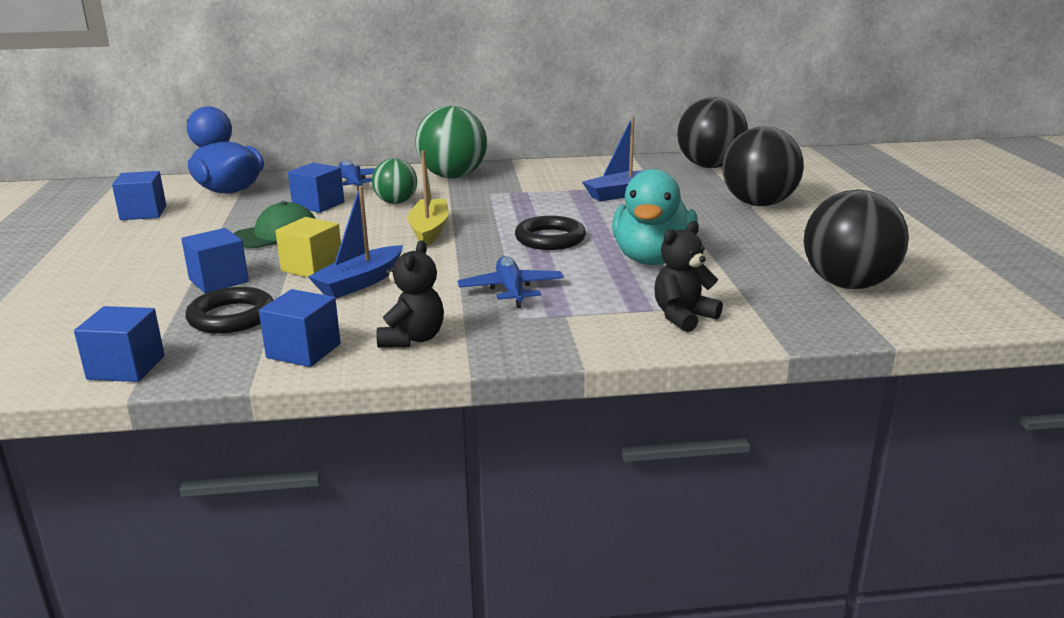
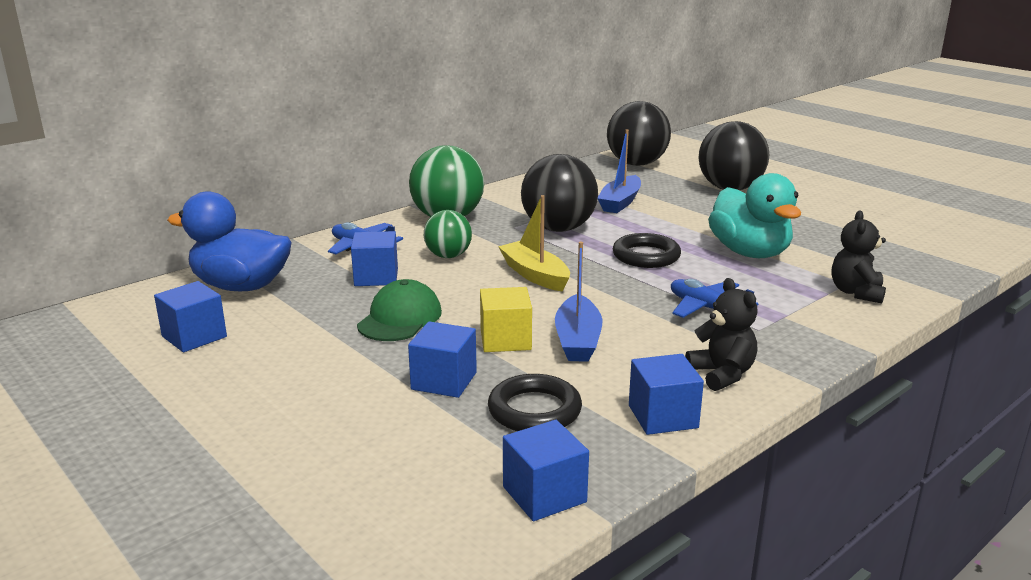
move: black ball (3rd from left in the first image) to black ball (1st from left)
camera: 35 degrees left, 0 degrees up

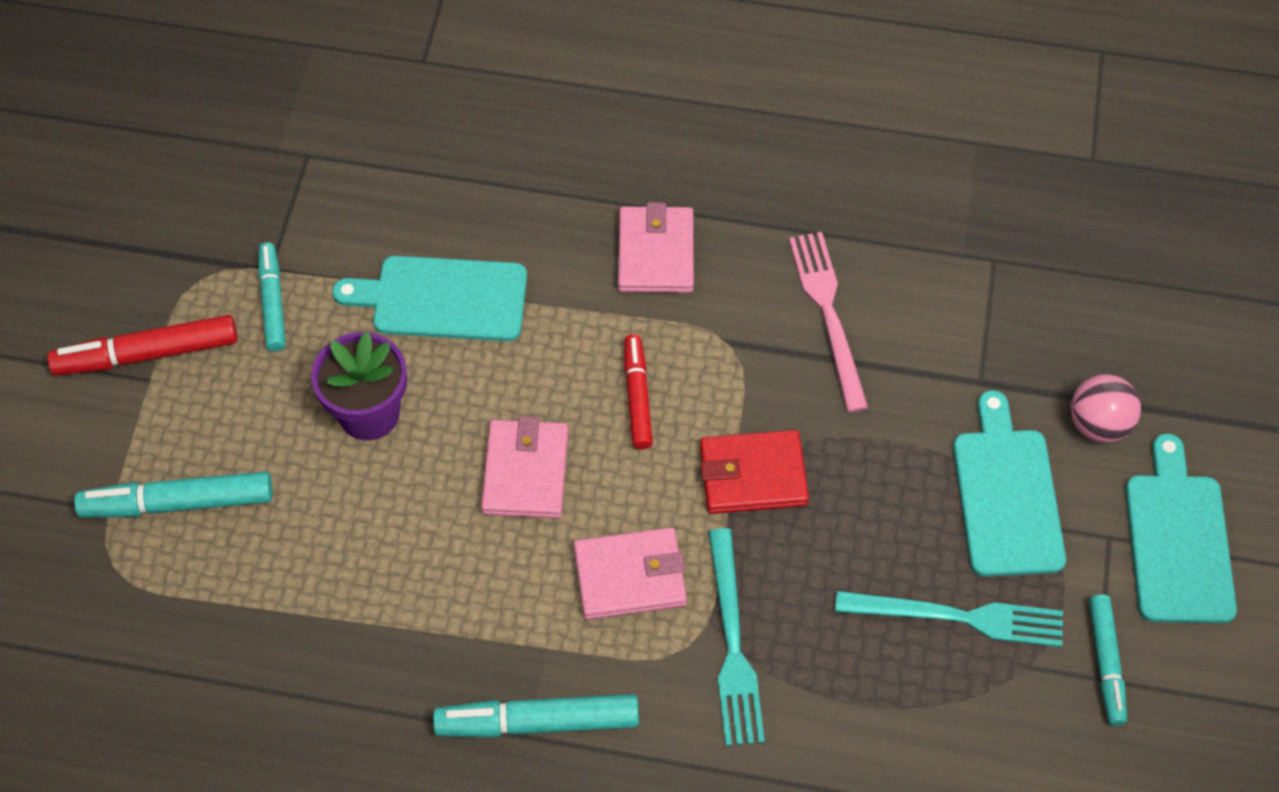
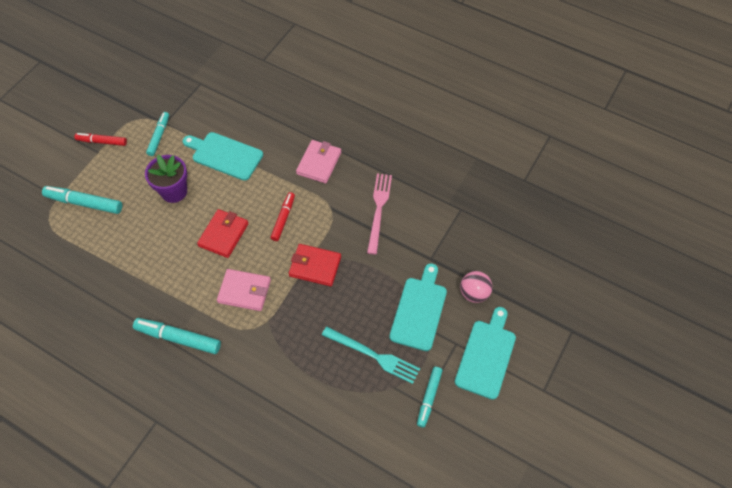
delete: turquoise fork (1st from left)
recolor: pink wallet (1st from left) to red wallet (1st from left)
resize: red marker (1st from left) x0.66
camera: 20 degrees right, 0 degrees up

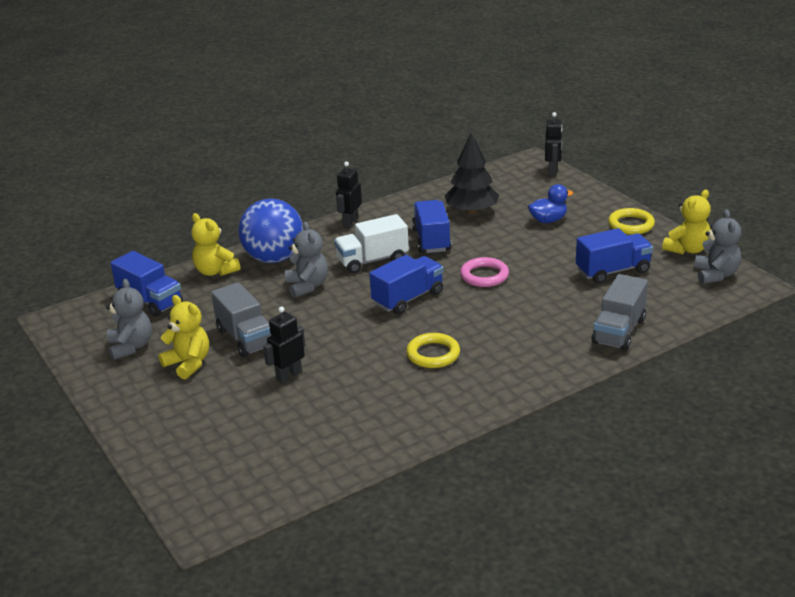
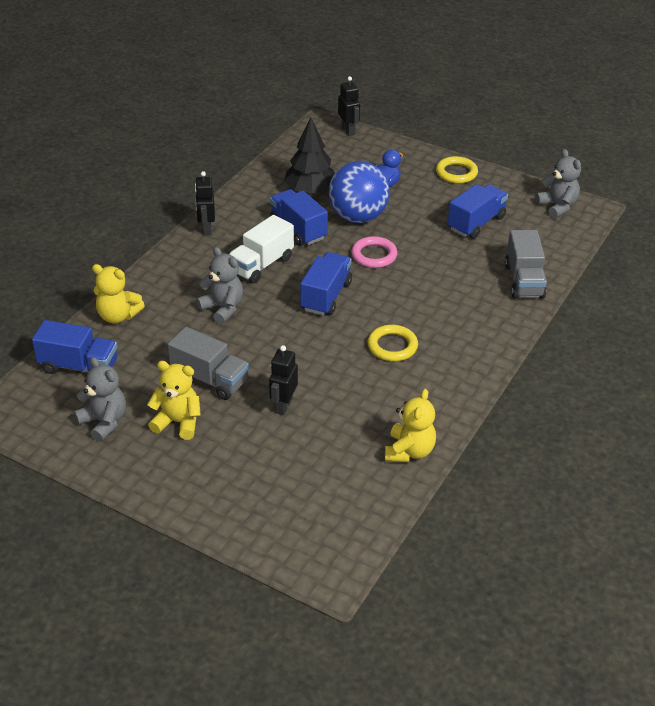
move: yellow teddy bear (3rd from left); blue ball
camera: 30 degrees left, 10 degrees up

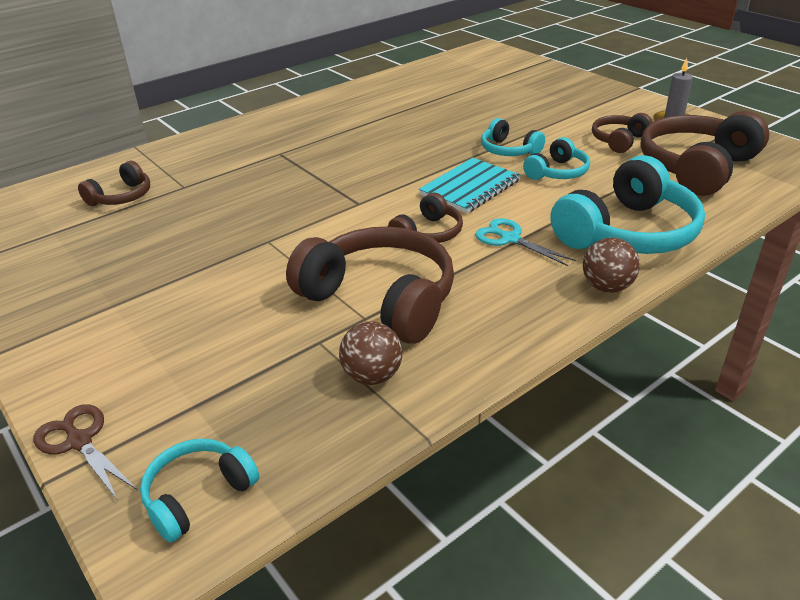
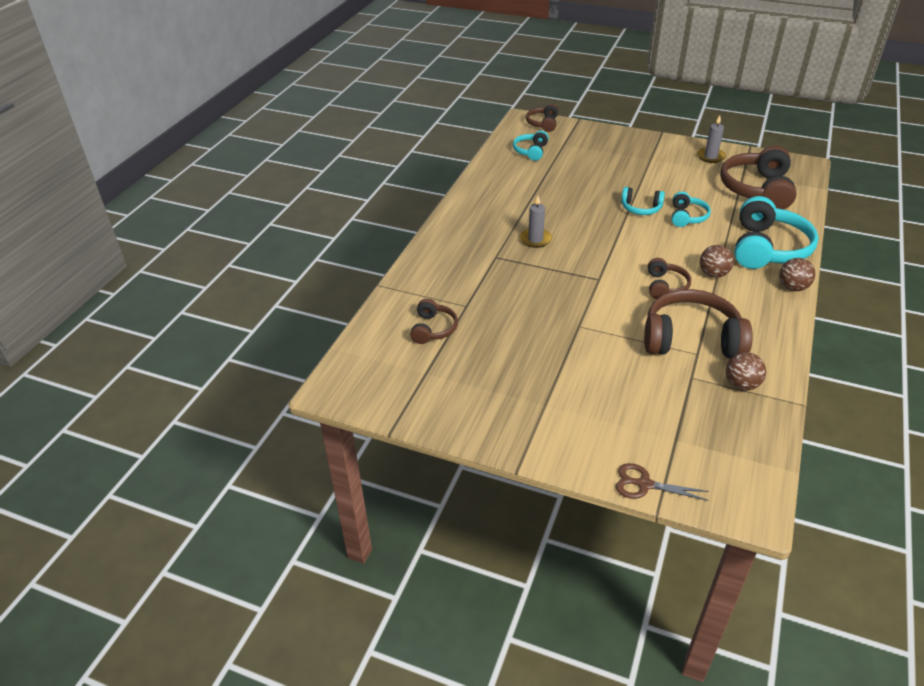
delete: turquoise notebook
insert: grey candle (1st from left)
move: brown headphones (4th from left in the first image) to brown headphones (2nd from left); turquoise headphones (1st from left)
replace: turquoise scissors to brown ball (1st from left)
camera: 30 degrees left, 5 degrees up

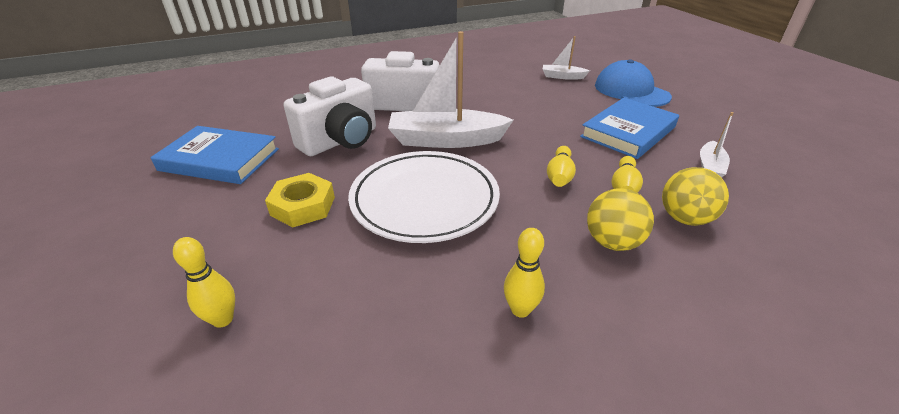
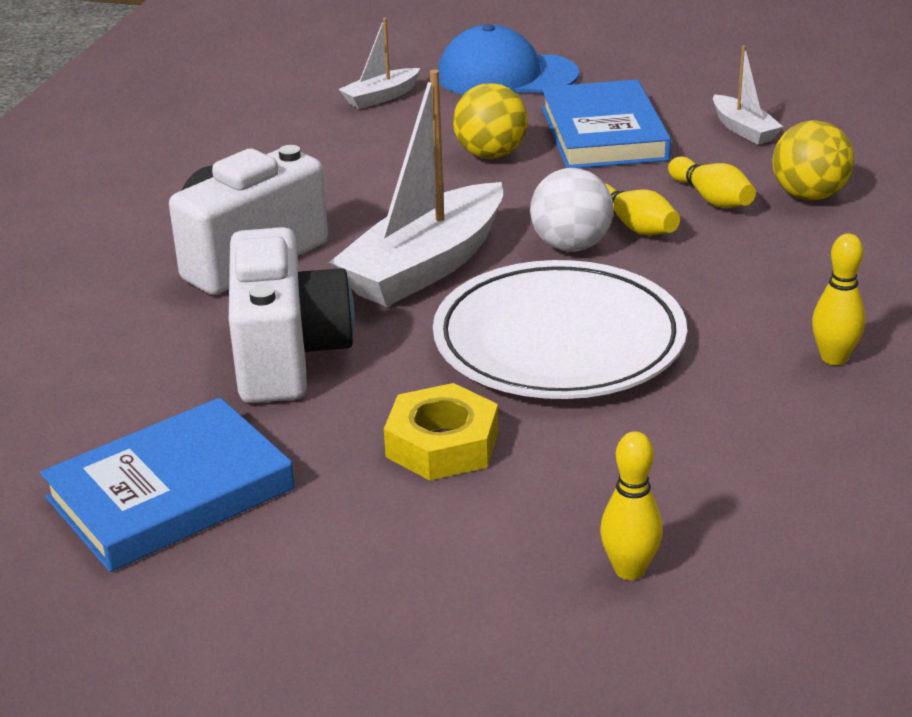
insert: white ball
move: yellow ball (1st from left)
camera: 50 degrees left, 5 degrees down

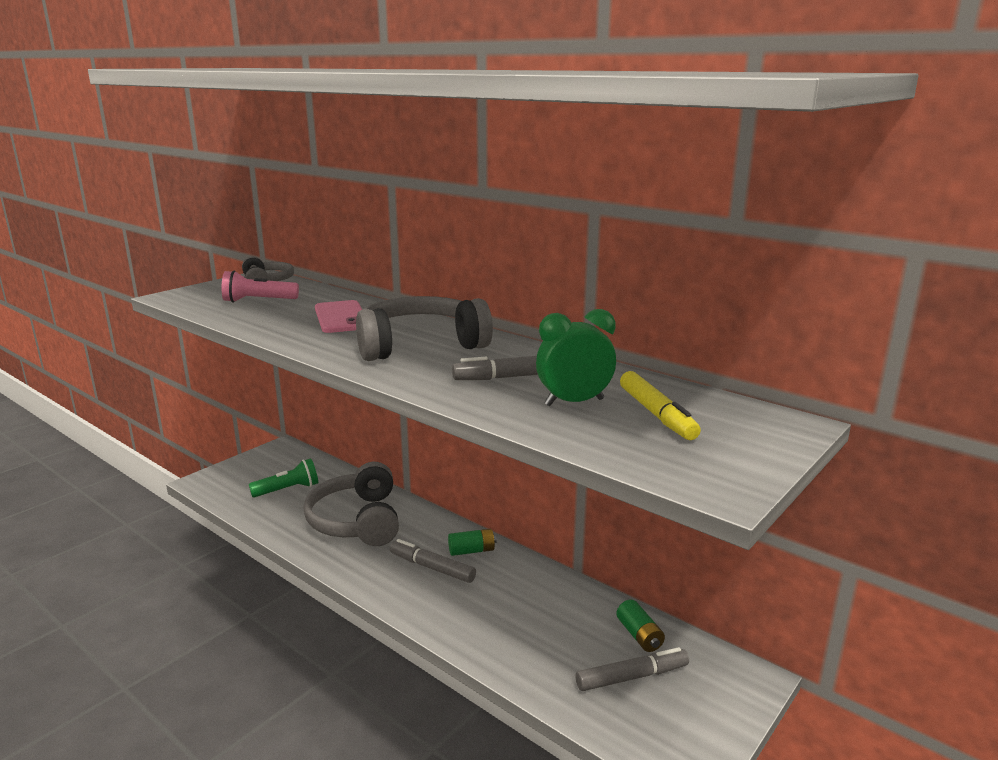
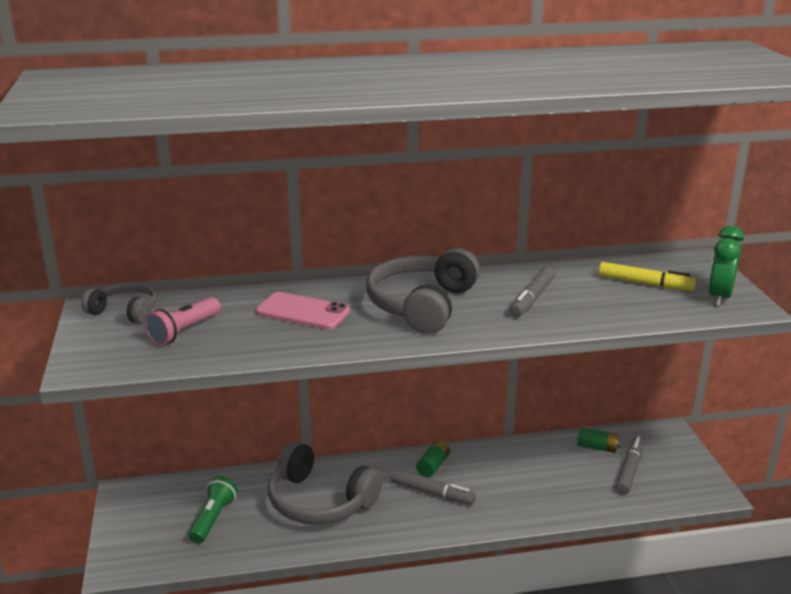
move: green clock
rotate: grey marker (1st from left) 135 degrees counterclockwise
camera: 50 degrees left, 5 degrees up

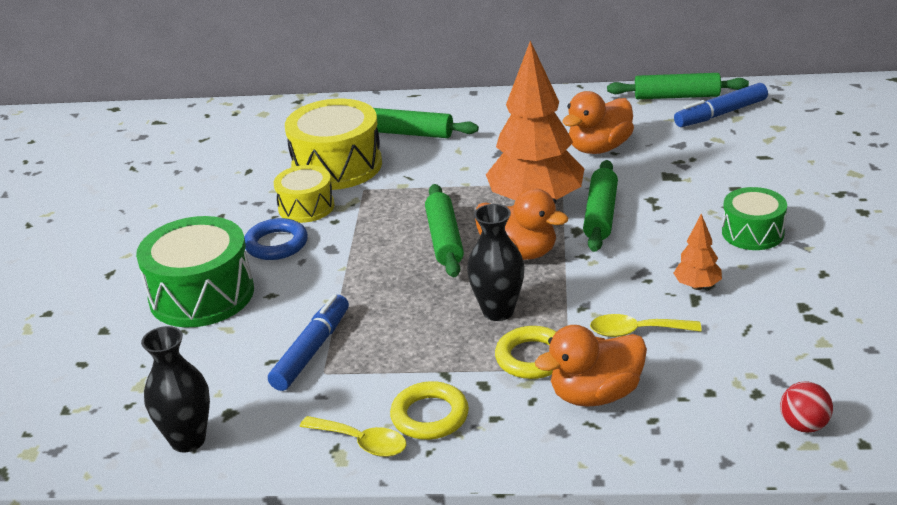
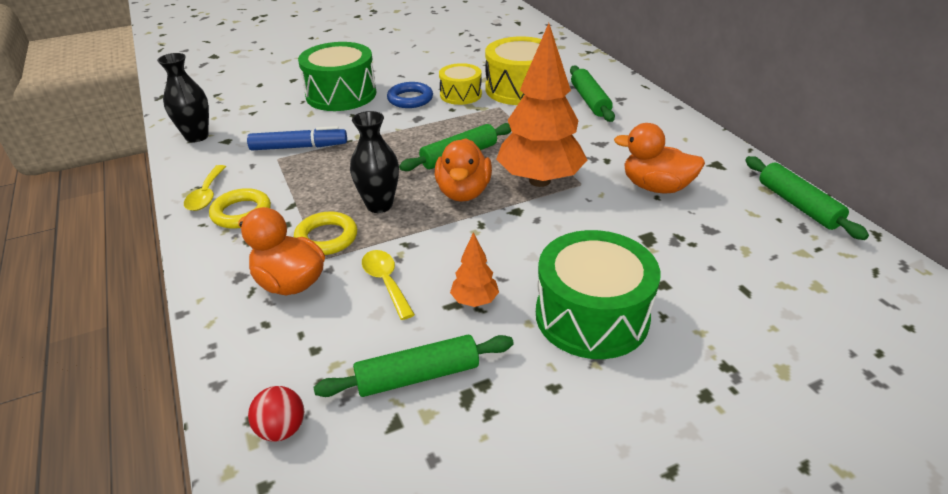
delete: blue marker (2nd from left)
move: green rolling pin (3rd from left in the first image) to green rolling pin (1st from left)
resize: green drum (2nd from left) x1.69
camera: 60 degrees right, 5 degrees up

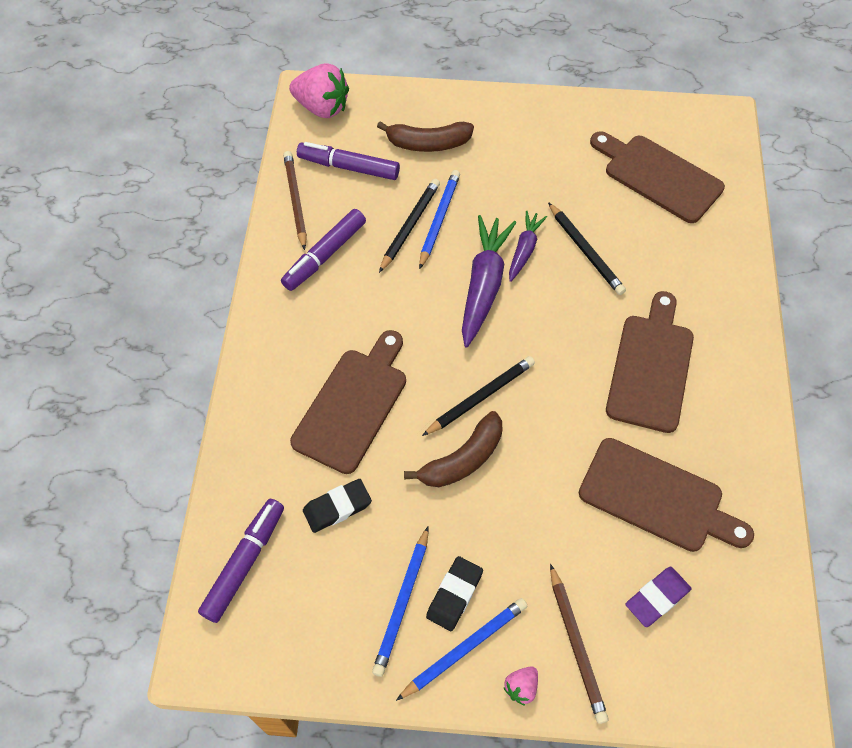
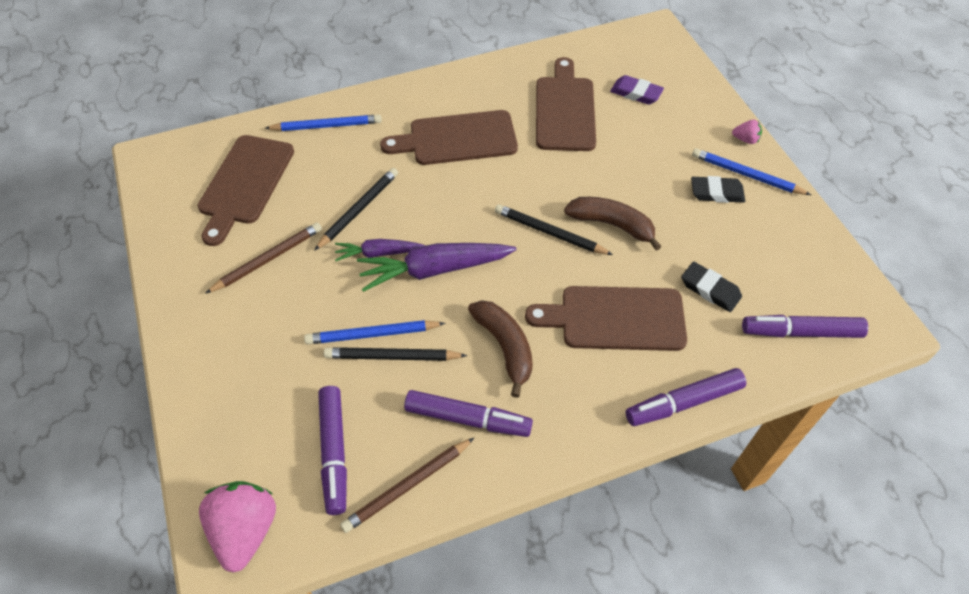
insert: purple marker (3rd from left)
move: brown banana (1st from left); blue pencil (1st from left); brown pencil (2nd from left in the first image) to brown pencil (1st from left)
camera: 115 degrees left, 5 degrees down

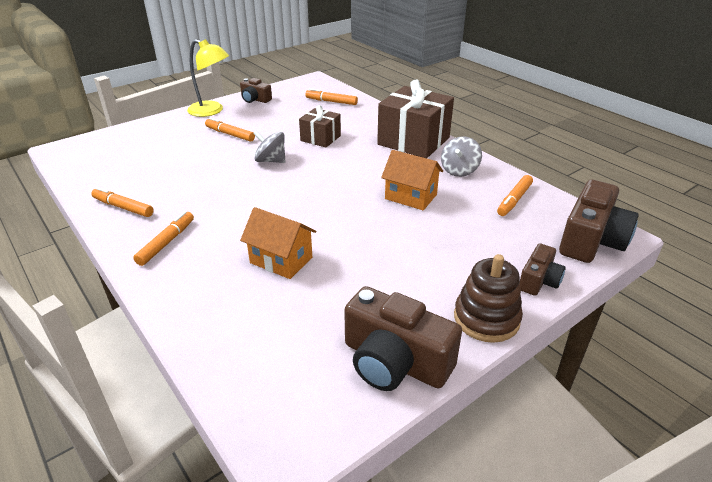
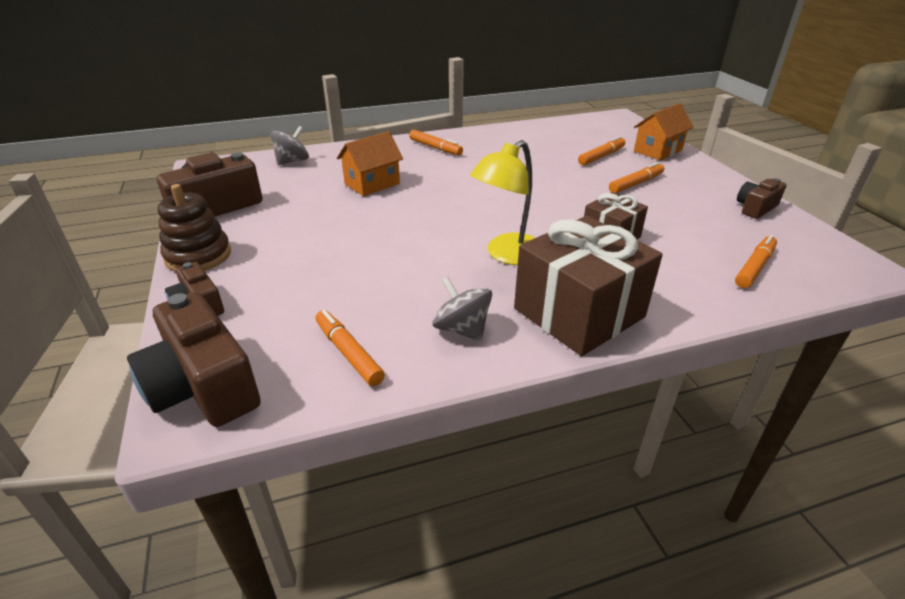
move: yellow lamp; grey spinning top (1st from left); orange house (2nd from left); orange marker (1st from left in the first image) to orange marker (3rd from left)
camera: 110 degrees right, 0 degrees up

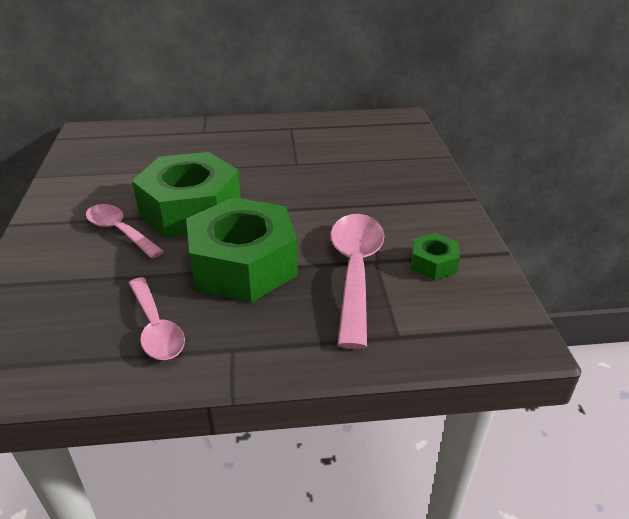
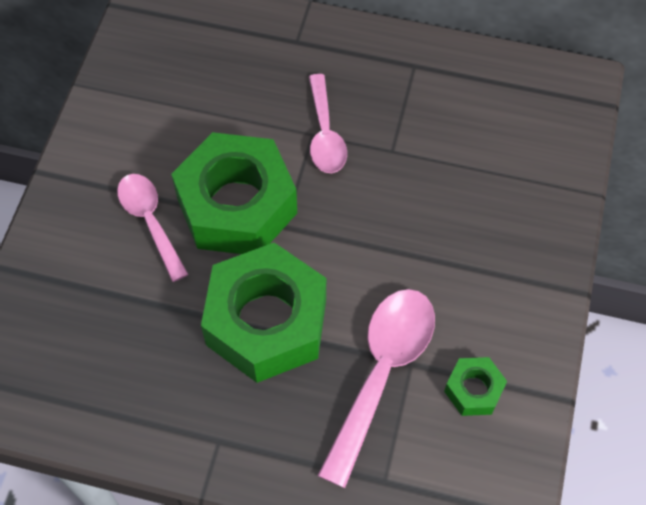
move: pink spoon (2nd from left)
camera: 20 degrees right, 25 degrees up

